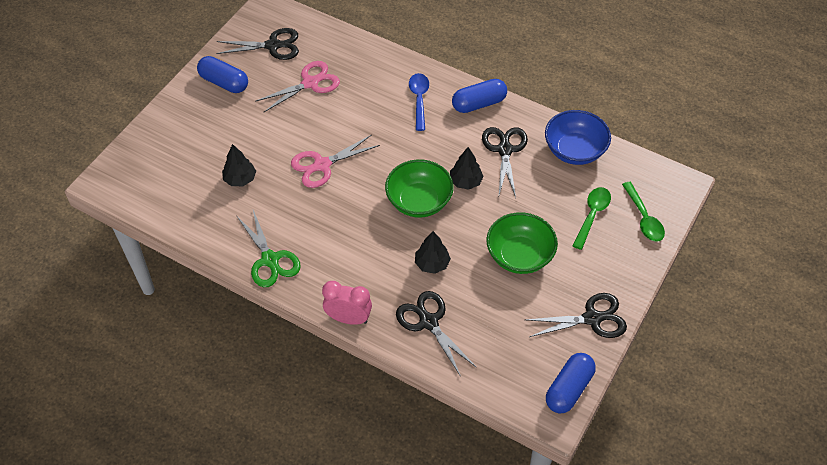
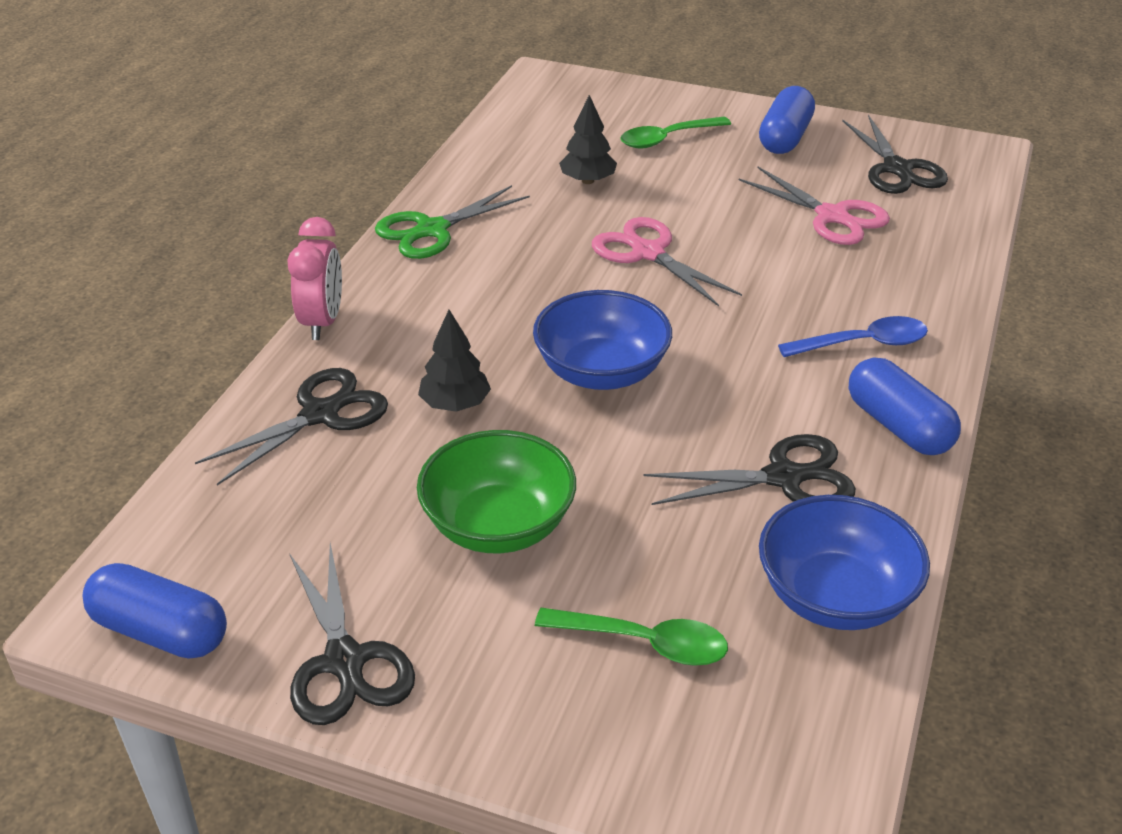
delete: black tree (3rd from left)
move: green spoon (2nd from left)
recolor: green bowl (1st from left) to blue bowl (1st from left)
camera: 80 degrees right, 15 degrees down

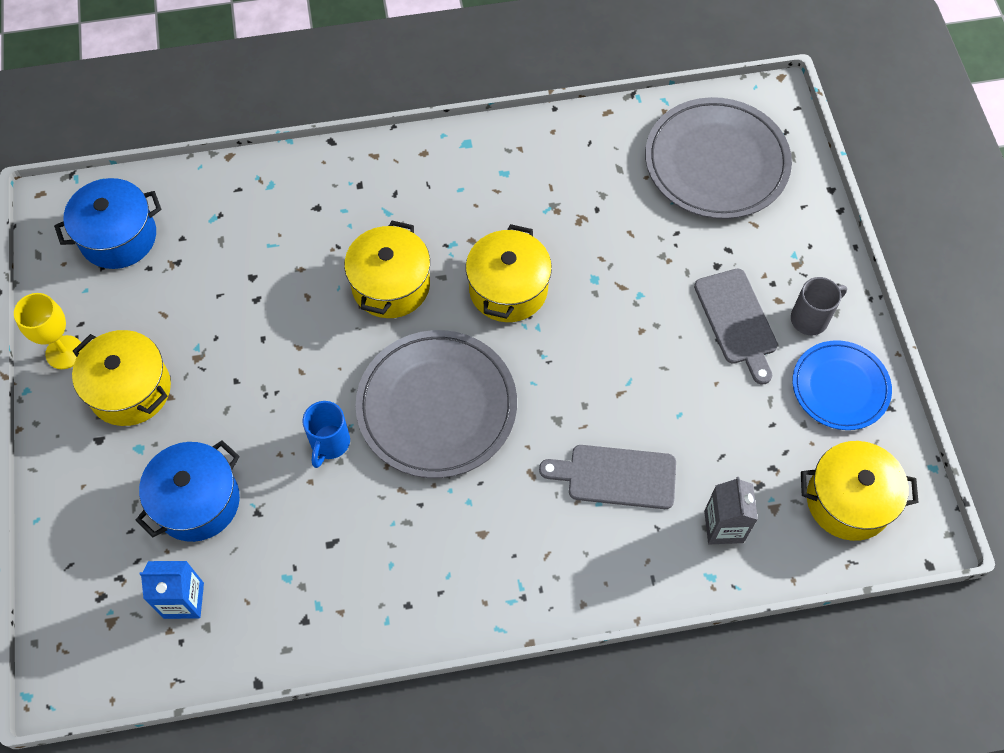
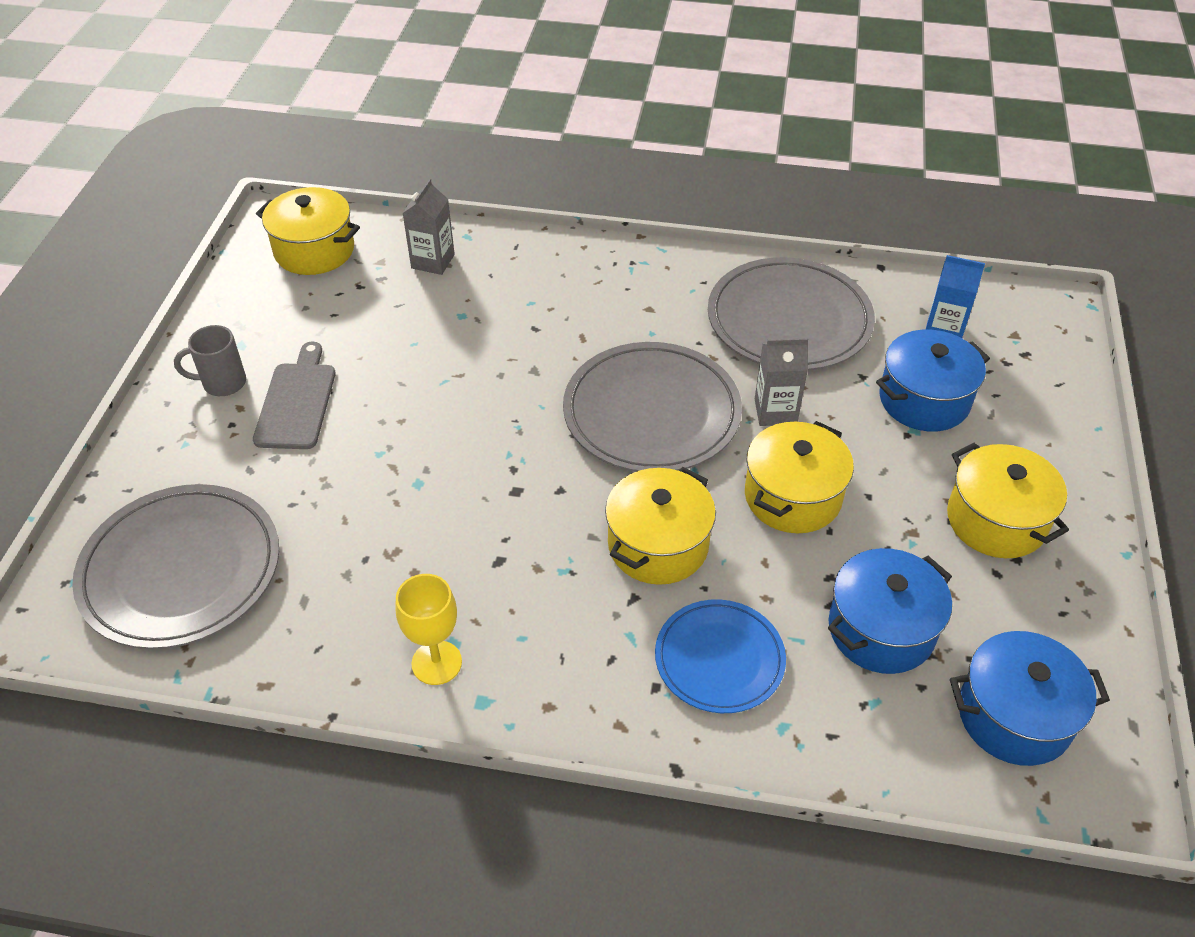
delete: grey cutting board (1st from left)
insert: grey plate (3rd from left); blue pot (1st from left)
move: yellow pot (3rd from left); yellow goblet; blue plate
replace: blue mug to grey carton (2nd from left)
camera: 160 degrees left, 15 degrees down

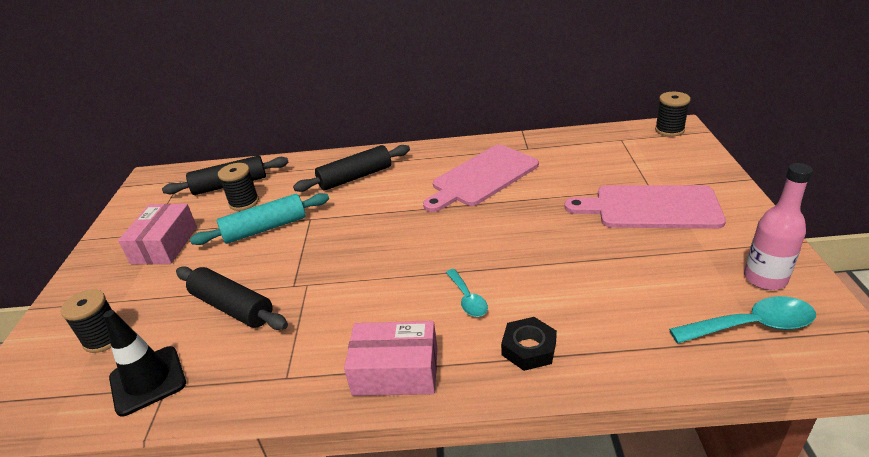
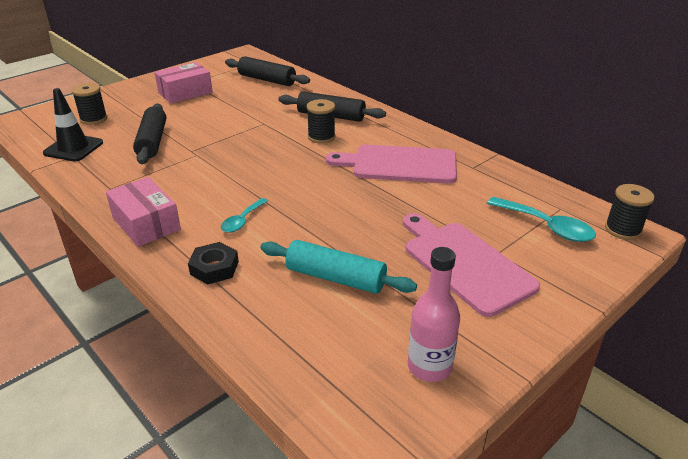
move: black spool (2nd from left); turquoise rolling pin; turquoise spoon (2nd from left)
camera: 45 degrees right, 0 degrees up

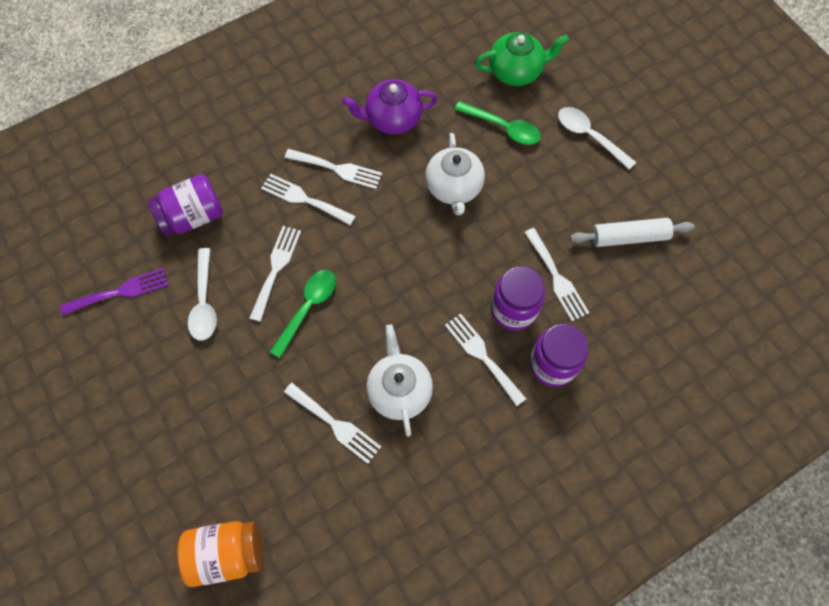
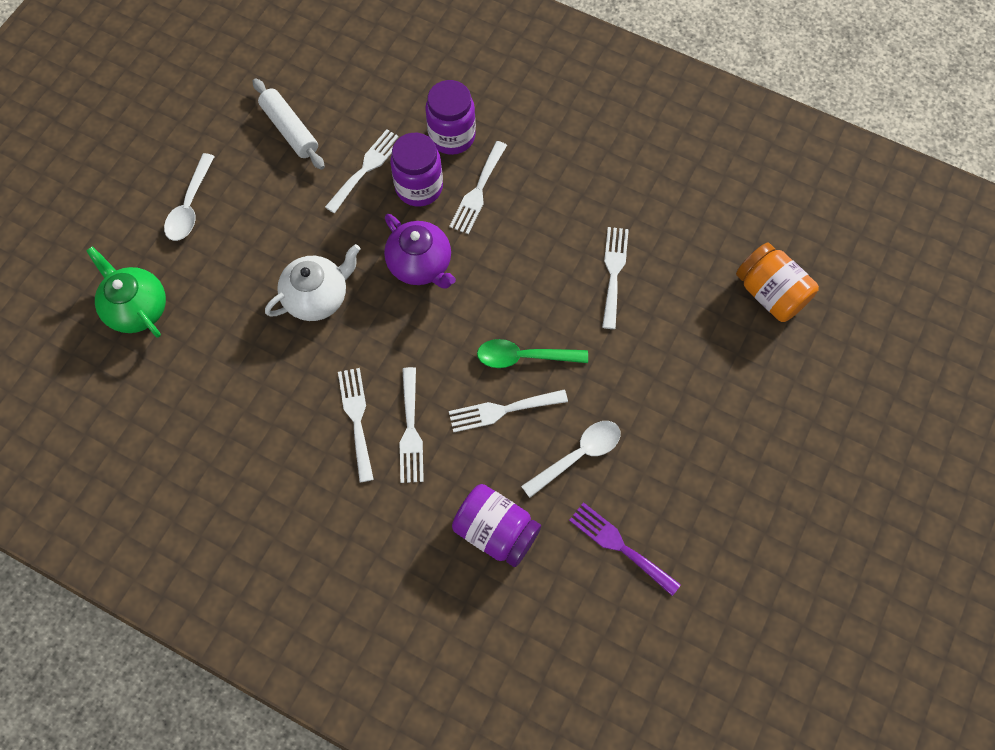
delete: green spoon (2nd from left); white teapot (1st from left)
move: purple teapot
camera: 120 degrees left, 0 degrees up

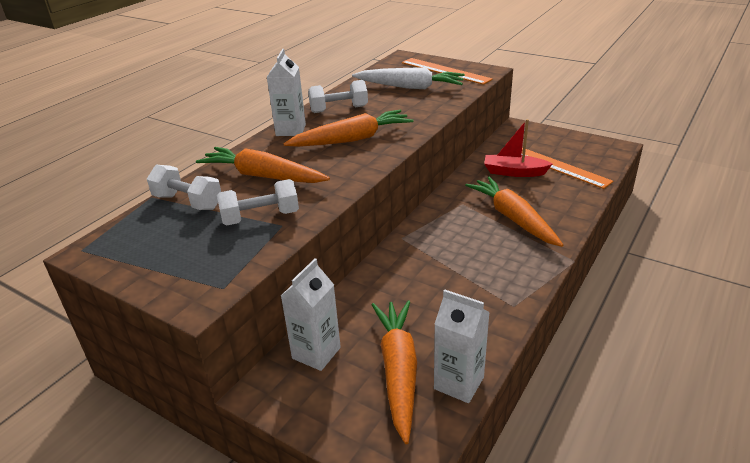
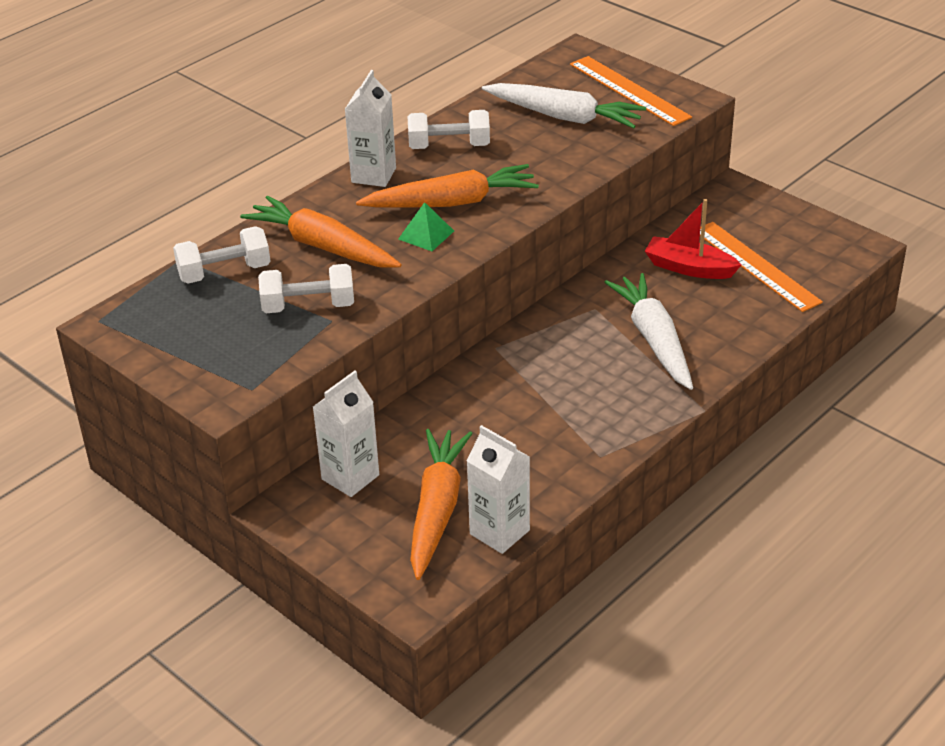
insert: green pyramid
recolor: orange carrot (4th from left) to white carrot (2nd from left)
rotate: white dumbbell (1st from left) 60 degrees counterclockwise
camera: 10 degrees right, 5 degrees up

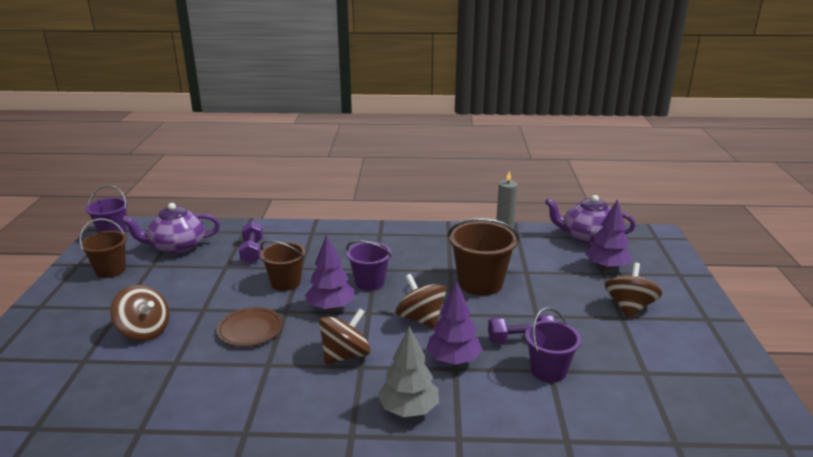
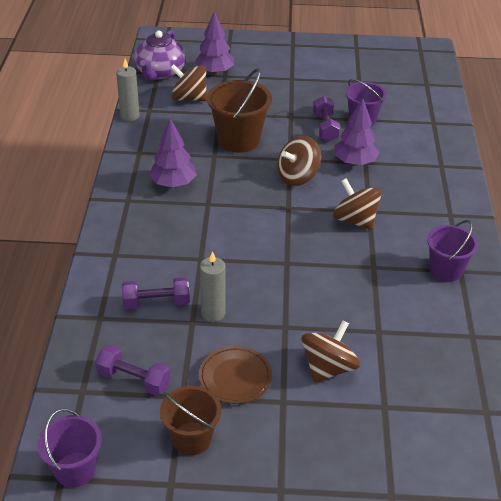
delete: brown bucket (2nd from left); grey tree
insert: grey candle (2nd from left)
move: purple tree (1st from left); purple bucket (2nd from left in the first image) to purple bucket (3rd from left); brown spinning top (4th from left in the first image) to brown spinning top (1st from left); brown plate
replace: purple teapot (1st from left) to purple dumbbell (1st from left)
camera: 90 degrees left, 15 degrees up

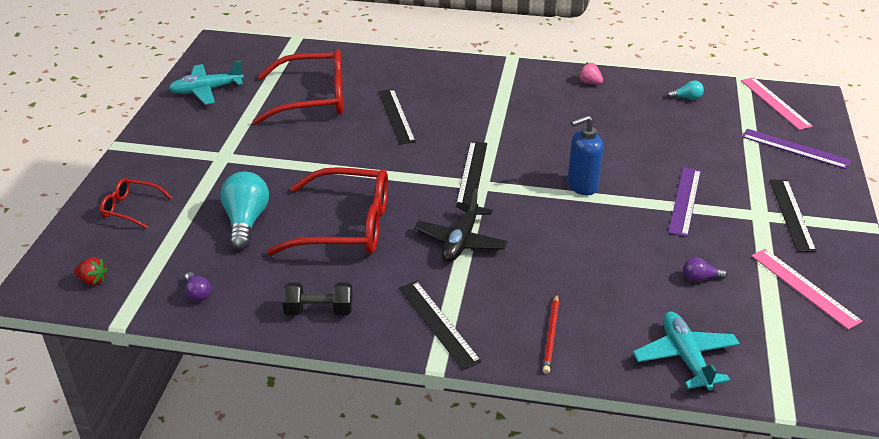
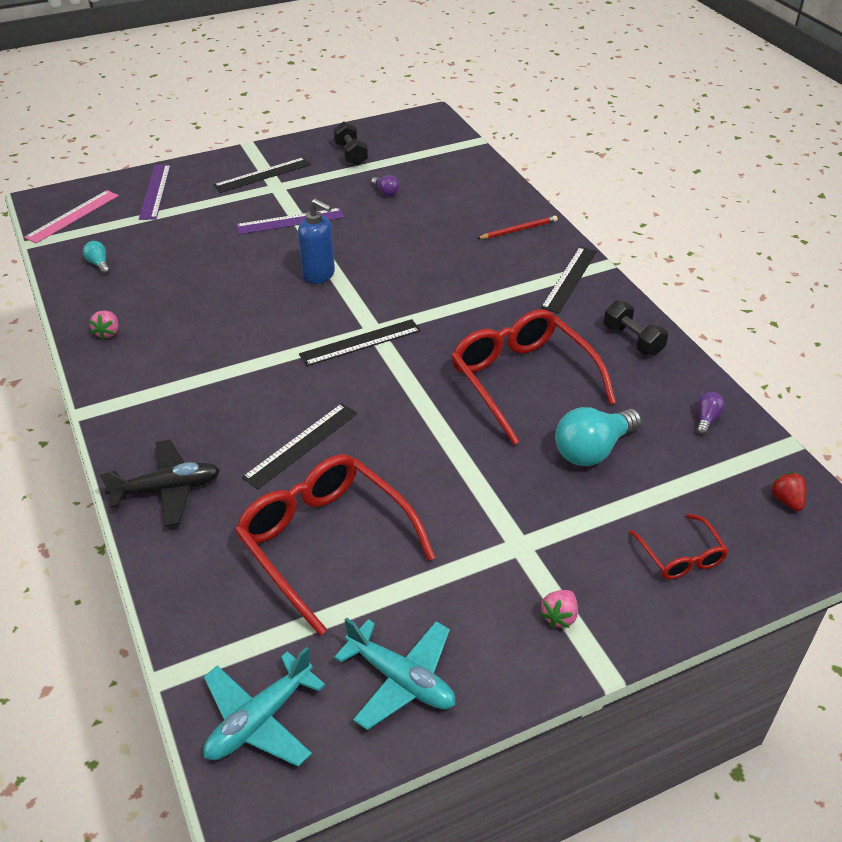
insert: pink strawberry (2nd from left)
move: black plane; turquoise plane (2nd from left in the first image) to turquoise plane (1st from left)
replace: pink ruler (2nd from left) to black dumbbell (1st from left)
camera: 125 degrees left, 5 degrees up

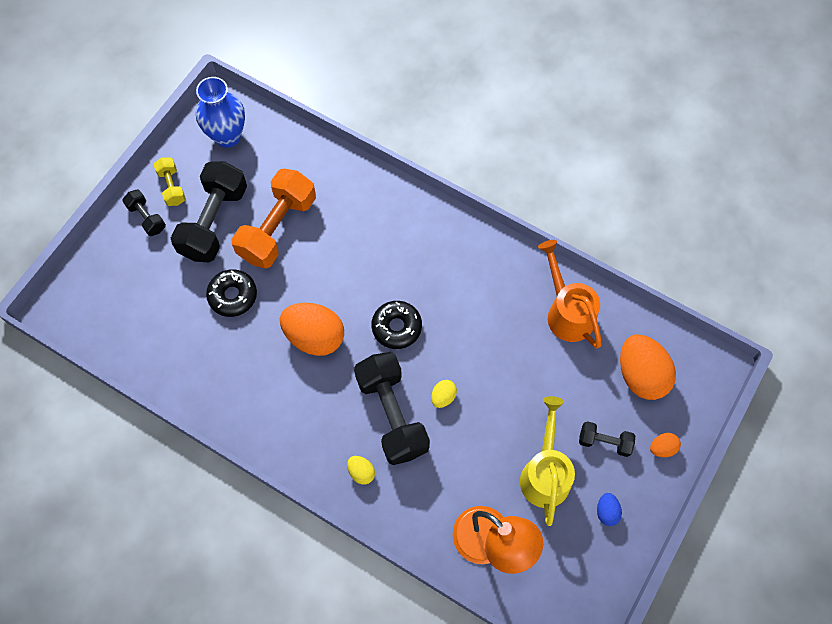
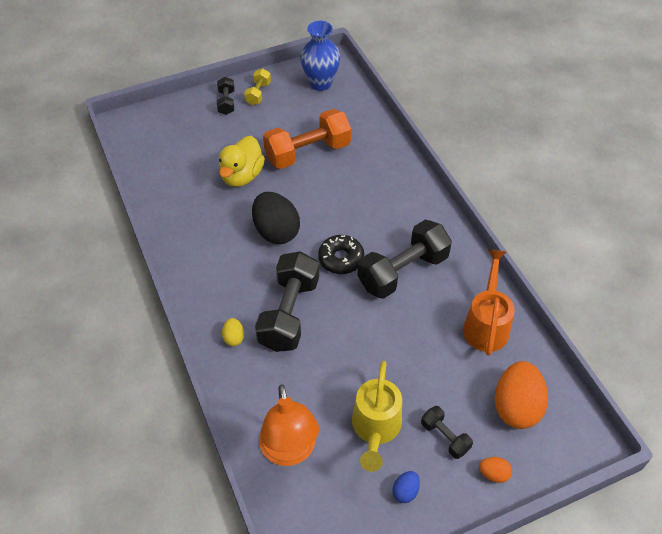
delete: yellow egg (2nd from left)
move: black dumbbell (2nd from left in the first image) to black dumbbell (3rd from left)
replace: black donut (1st from left) to yellow duck
recolor: orange egg (1st from left) to black egg
rotate: yellow watering can 150 degrees clockwise
camera: 35 degrees right, 15 degrees down

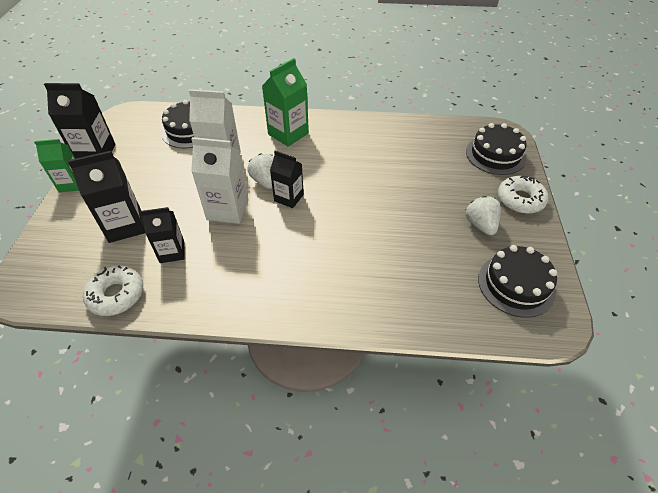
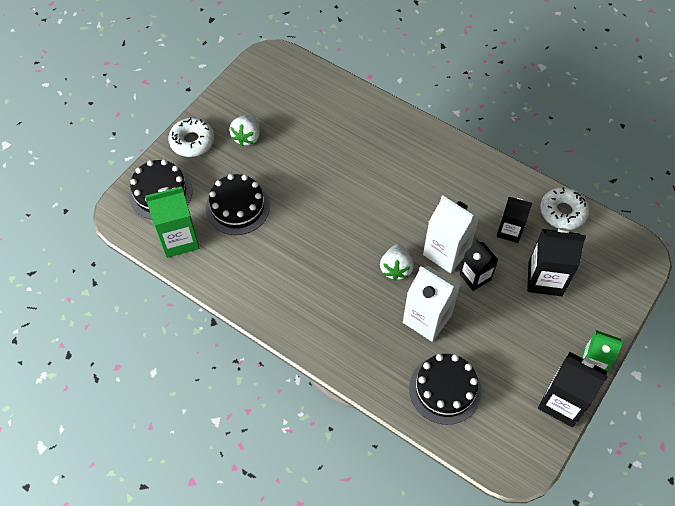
move: green carton (2nd from left in the first image) to green carton (1st from left); black carton (4th from left in the first image) to black carton (1st from left); black cake (3rd from left in the first image) to black cake (2nd from left)
camera: 150 degrees left, 10 degrees up

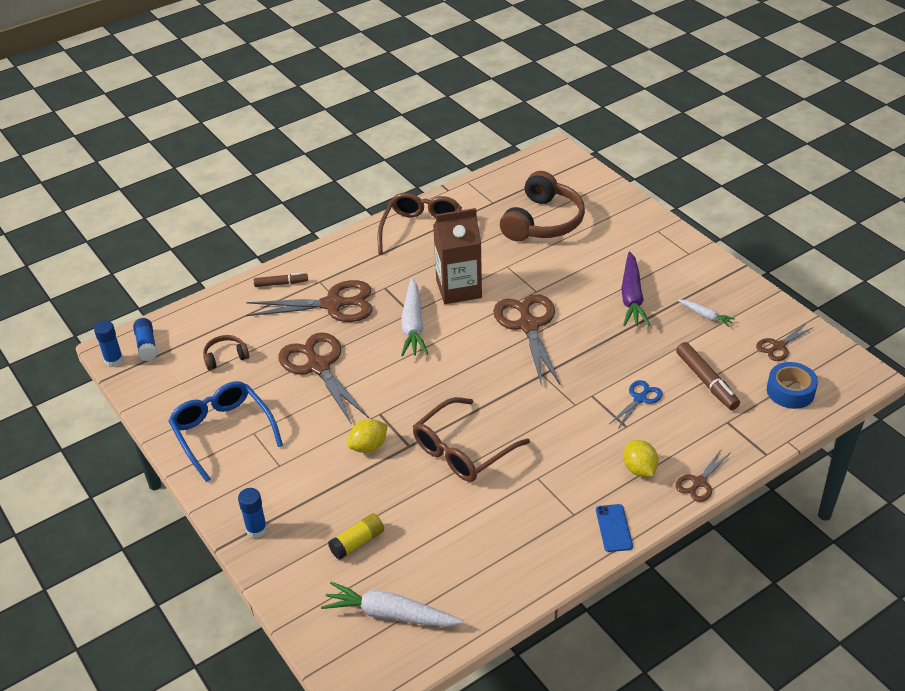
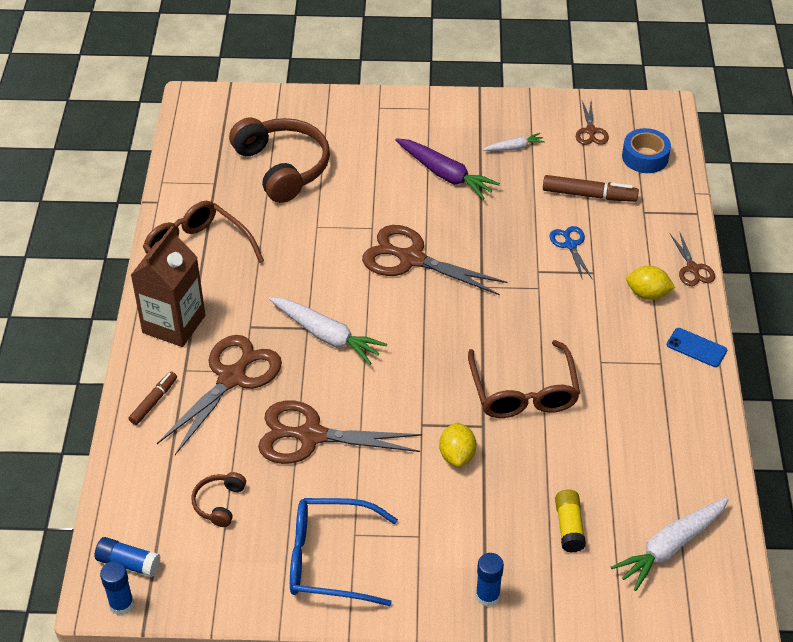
move: brown carton
camera: 55 degrees left, 5 degrees up

